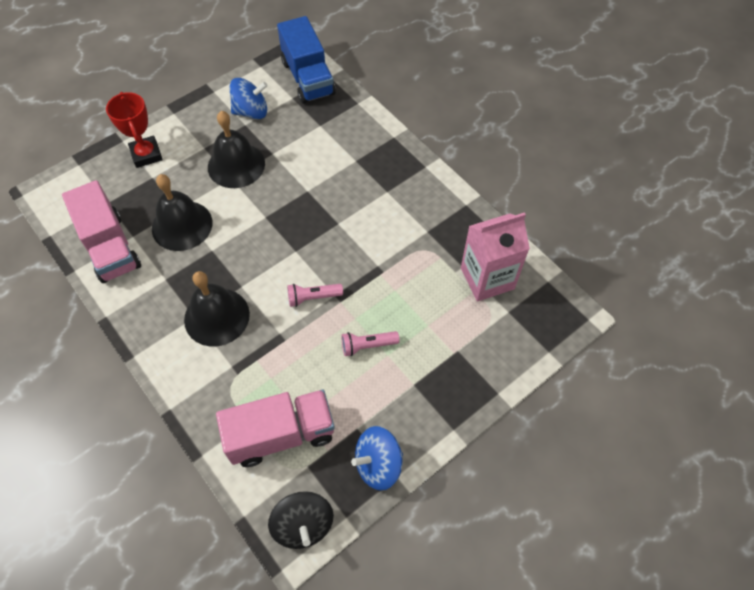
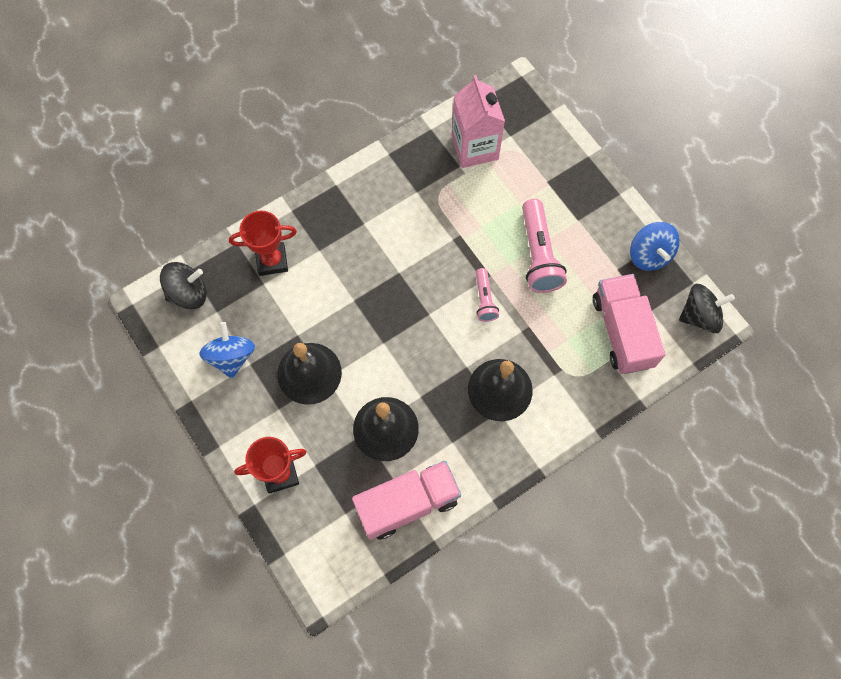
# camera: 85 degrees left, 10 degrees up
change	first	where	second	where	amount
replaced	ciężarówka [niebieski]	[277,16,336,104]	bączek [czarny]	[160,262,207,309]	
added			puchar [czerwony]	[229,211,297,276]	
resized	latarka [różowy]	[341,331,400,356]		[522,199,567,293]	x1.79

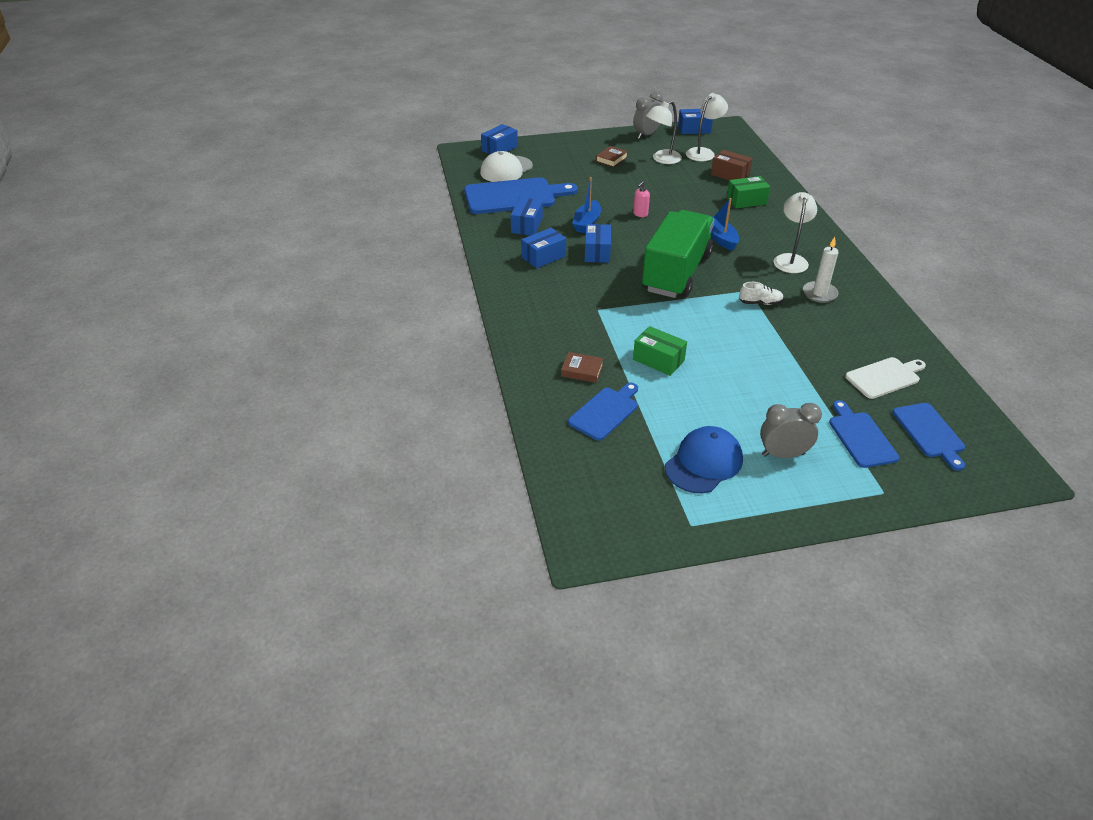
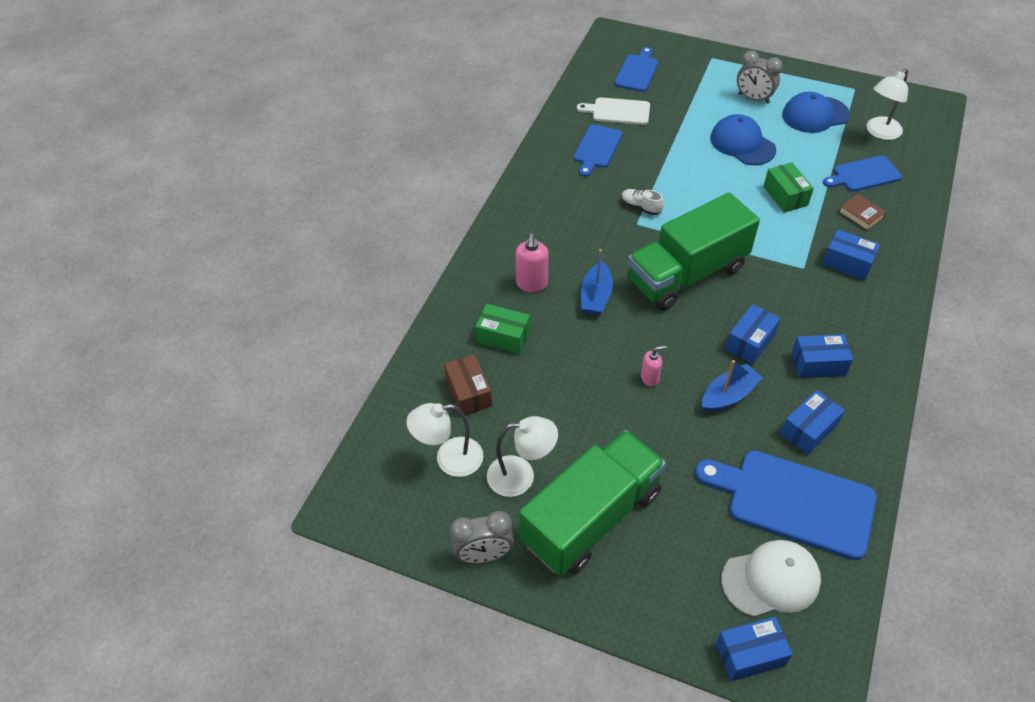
# camera: 145 degrees left, 10 degrees up
change	first	where	second	where	amount
added			dozownik mydła [różowy]	[516,233,548,292]	
replaced	książka [brązowy]	[596,146,628,167]	ciężarówka [zielony]	[519,430,666,576]	
moved	deska do krojenia [niebieski]	[829,400,899,468]		[574,124,622,177]	
added			czapka [niebieski]	[710,114,776,165]	
moved	pudełko [niebieski]	[678,109,713,134]		[822,229,881,280]	
moved	lampka [biały]	[773,192,817,273]		[866,69,908,140]	
removed	świeca [biały]	[803,237,839,303]			

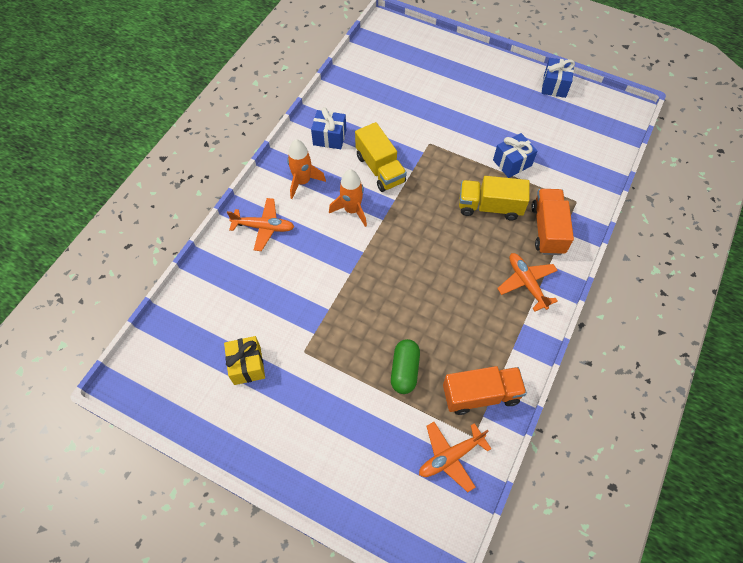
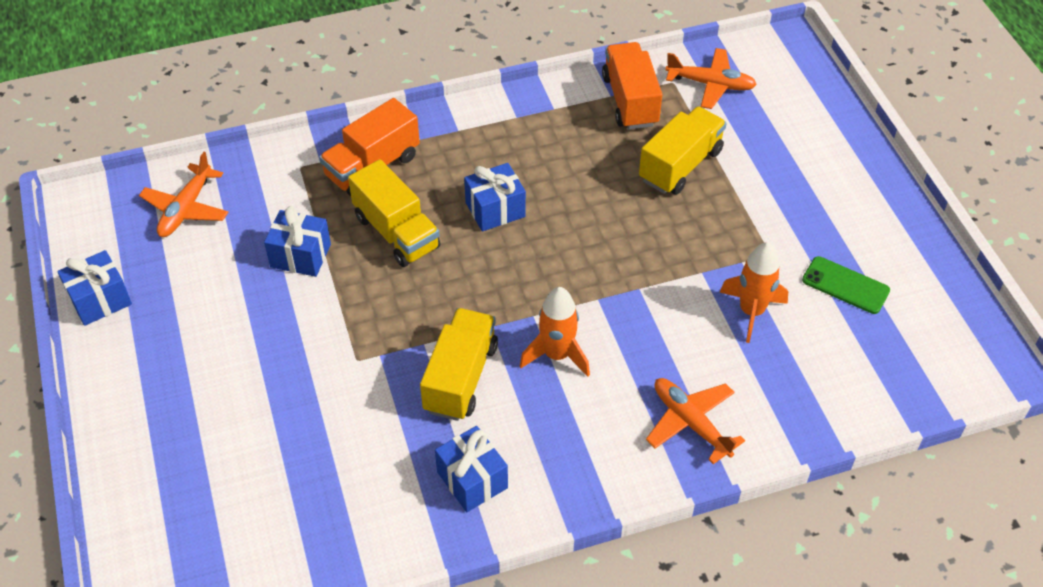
# camera: 135 degrees left, 10 degrees down
change	first	where	second	where	amount
moved	samolot [pomarańczowy]	[497,253,558,311]		[139,152,228,237]	
added			prezent [niebieski]	[464,163,526,232]	
turned	ciężarówka [pomarańczowy]	[443,366,527,415]		[602,42,662,129]	45 degrees clockwise
replaced	kapsułka [zielony]	[391,339,420,394]	ciężarówka [żółty]	[639,106,727,195]	
moved	rakieta [pomarańczowy]	[287,139,326,199]		[720,242,788,343]	
replaced	prezent [żółty]	[224,336,265,385]	telefon [zielony]	[802,256,890,314]	

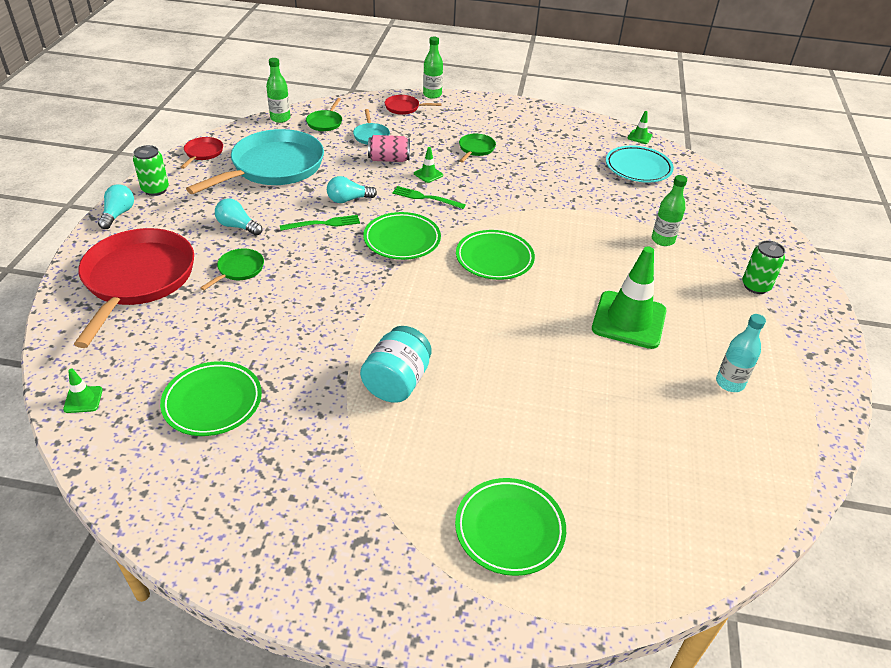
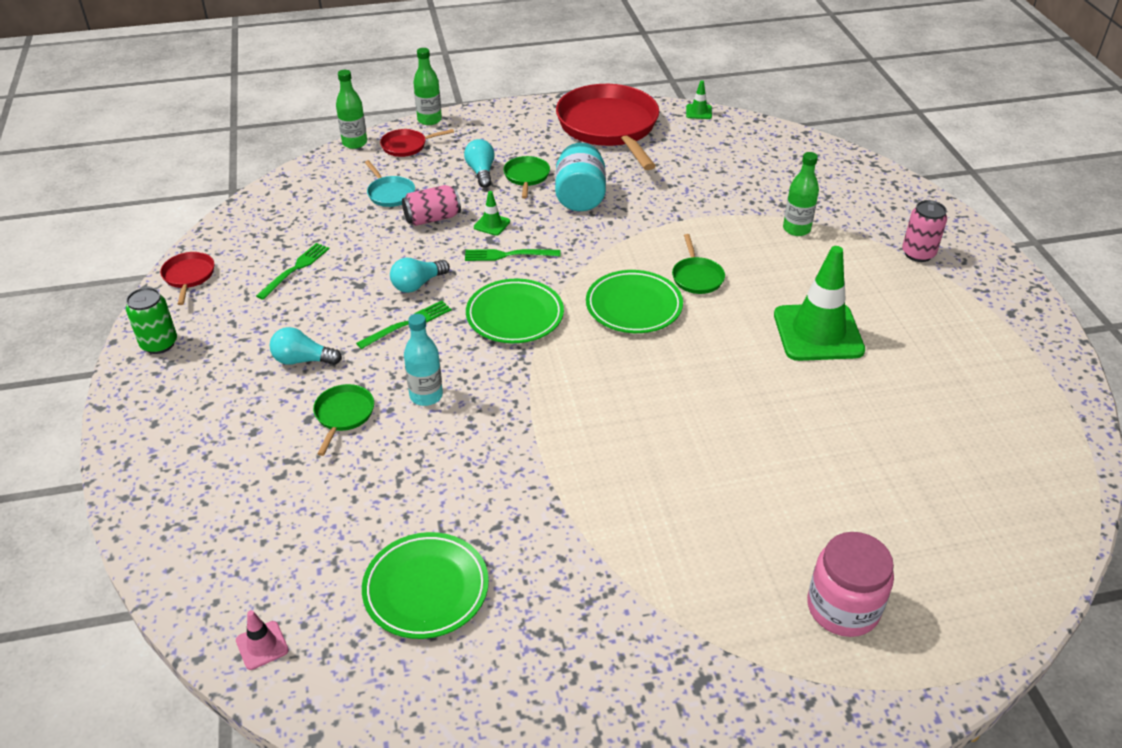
# camera: 20 degrees left, 0 degrees up
change	first	where	second	where	amount
recoloured	pachołek [zielony]	[63,368,103,413]	pachołek [różowy]	[236,610,289,670]	
replaced	patelnia [turkusowy]	[186,129,324,194]	widelec [zielony]	[256,243,329,300]	
moved	butelka [zielony]	[266,58,290,123]		[336,70,367,149]	
moved	butelka [turkusowy]	[716,314,766,392]		[404,314,443,406]	
moved	żarówka [turkusowy]	[98,184,134,229]		[464,139,495,188]	
moved	słoik [turkusowy]	[360,326,432,403]		[555,143,606,211]	
moved	patelnia [czerwony]	[74,228,194,348]		[556,84,659,170]	
moved	patelnia [zielony]	[306,98,342,131]		[672,234,725,294]	
replaced	talerz [zielony]	[455,478,566,576]	słoik [różowy]	[807,532,894,637]	
recoloured	puszka [zielony]	[742,240,785,294]	puszka [różowy]	[902,200,947,262]	
removed	talerz [turkusowy]	[606,146,674,182]			

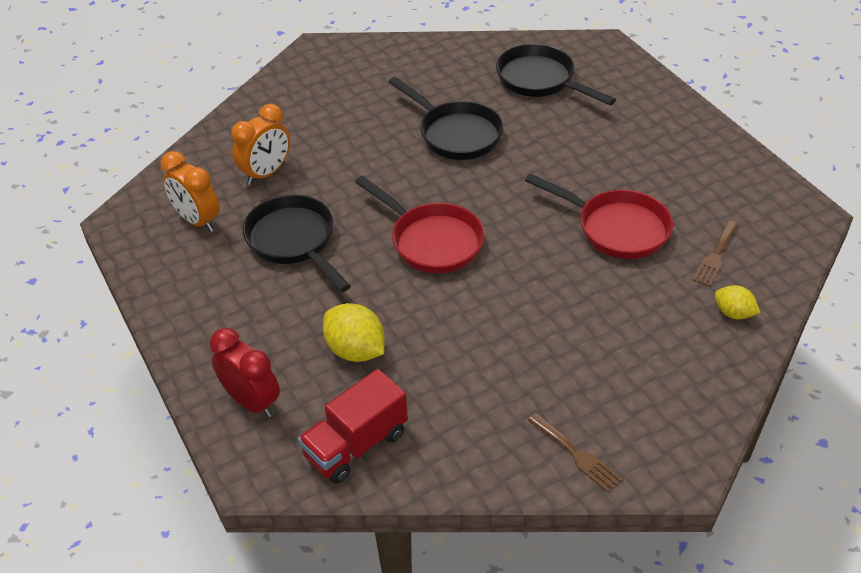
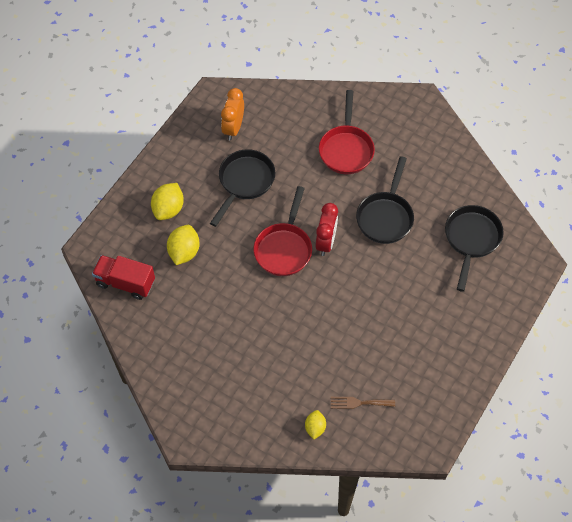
# camera: 60 degrees right, 15 degrees up
change	first	where	second	where	amount
added			cytryna [żółty]	[151,183,184,220]	
moved	budzik [czerwony]	[210,328,280,418]		[316,203,338,256]	
moved	patelnia [czerwony]	[525,173,673,259]		[319,90,375,174]	
removed	budzik [pomarańczowy]	[231,104,290,185]			
removed	widelec [brązowy]	[528,413,623,493]			

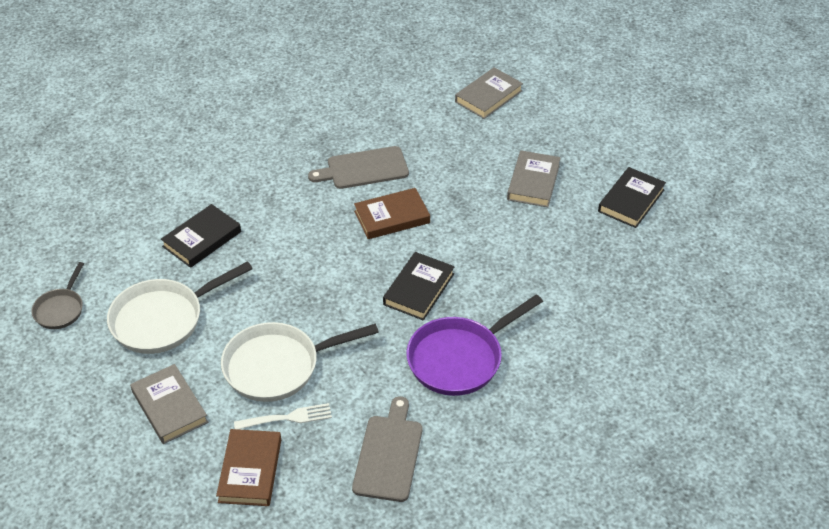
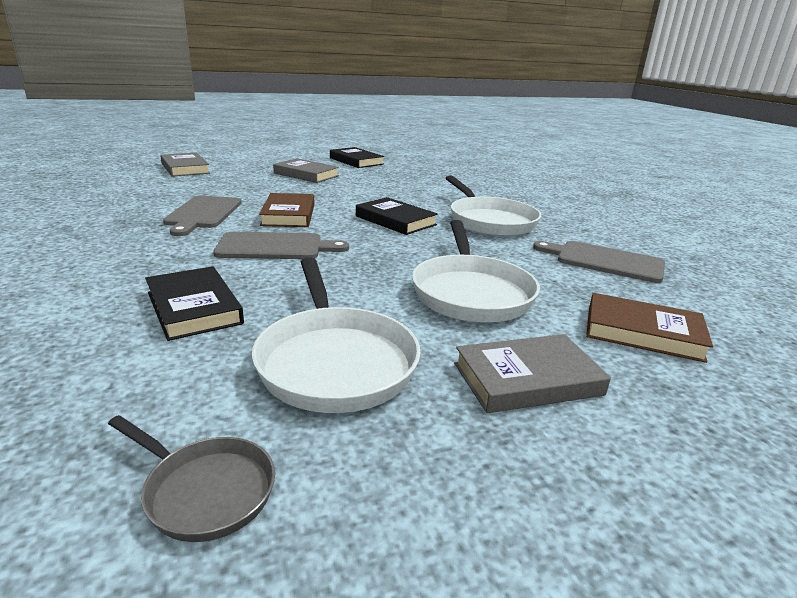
# camera: 75 degrees left, 20 degrees down
change	first	where	second	where	amount
added			deska do krojenia [szary]	[213,232,349,259]	
recoloured	patelnia [fioletowy]	[406,294,543,396]	patelnia [biały]	[446,175,541,237]	
removed	widelec [biały]	[234,403,332,429]			

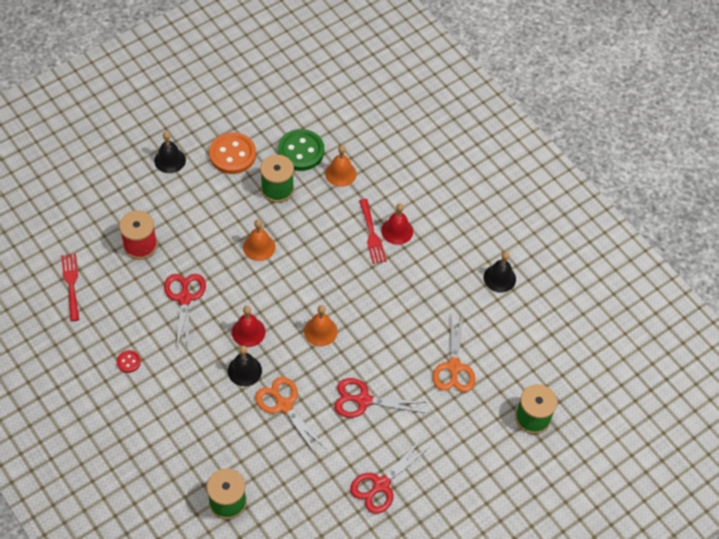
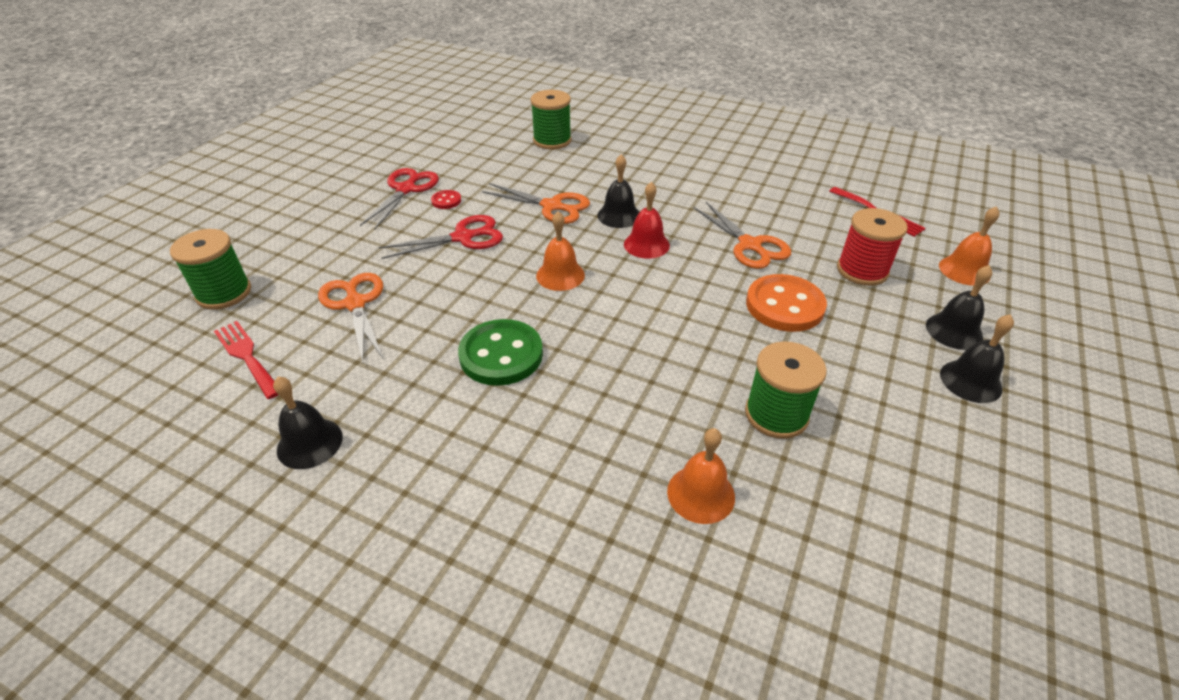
# camera: 155 degrees right, 15 degrees down
change	first	where	second	where	amount
moved	widelec [czerwony]	[359,199,387,264]		[214,321,278,399]	
moved	guzik [czerwony]	[116,350,141,373]		[431,190,461,209]	
moved	guzik [zielony]	[278,129,324,171]		[458,319,543,386]	
recoloured	nożyczki [czerwony]	[164,274,206,350]	nożyczki [pomarańczowy]	[693,202,791,269]	
moved	guzik [pomarańczowy]	[209,132,256,174]		[746,274,827,332]	
added			dzwonek [czarny]	[926,265,992,350]	
moved	dzwonek [pomarańczowy]	[243,219,276,261]		[939,206,1000,286]	
removed	dzwonek [czerwony]	[381,203,413,245]			

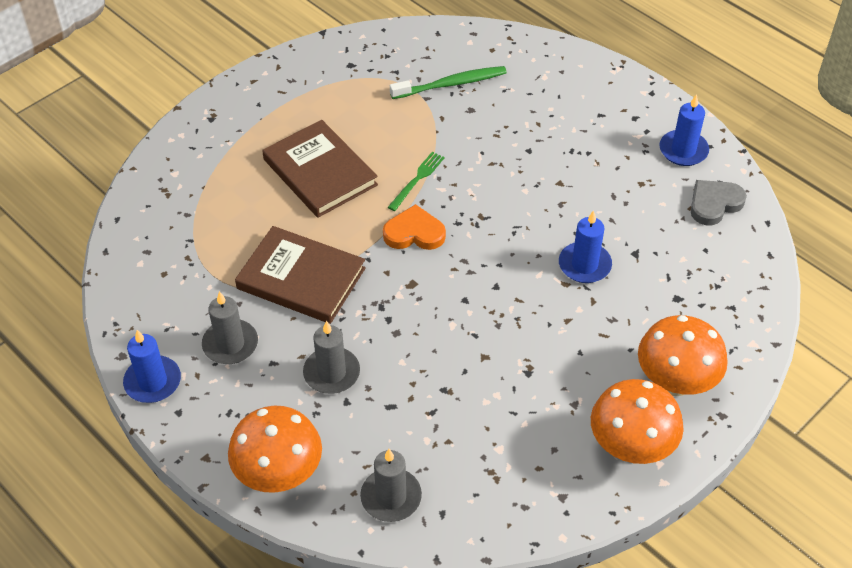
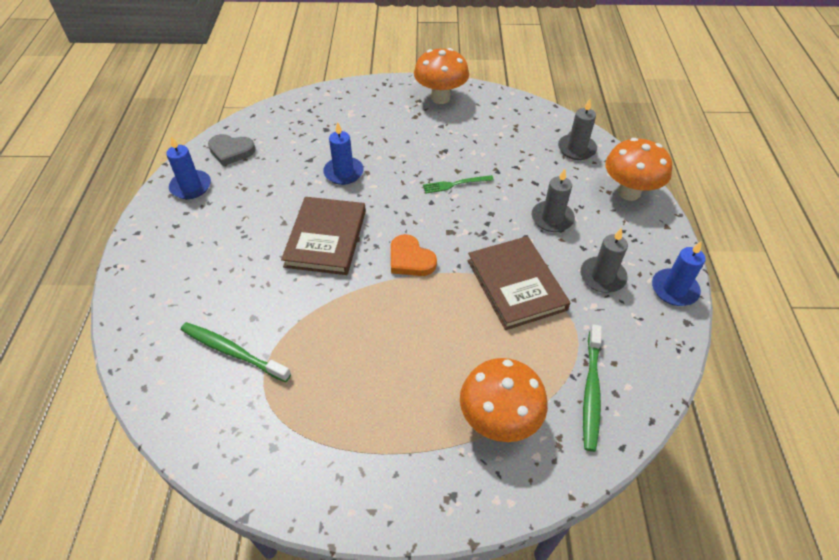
# camera: 135 degrees left, 0 degrees up
change	first	where	second	where	amount
moved	książka [brązowy]	[262,120,378,218]		[281,197,366,275]	
moved	widelec [zielony]	[388,152,445,211]		[423,175,494,194]	
moved	grzyb [pomarańczowy]	[638,315,728,396]		[460,358,548,442]	
added			szczoteczka do zębów [zielony]	[583,324,602,452]	

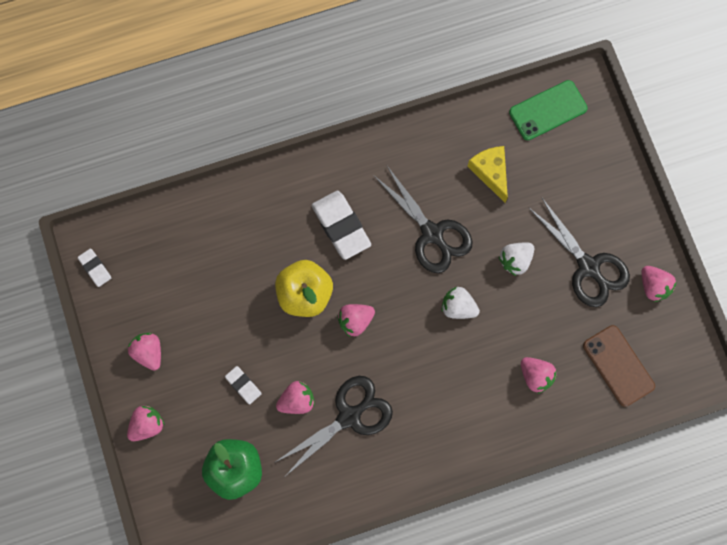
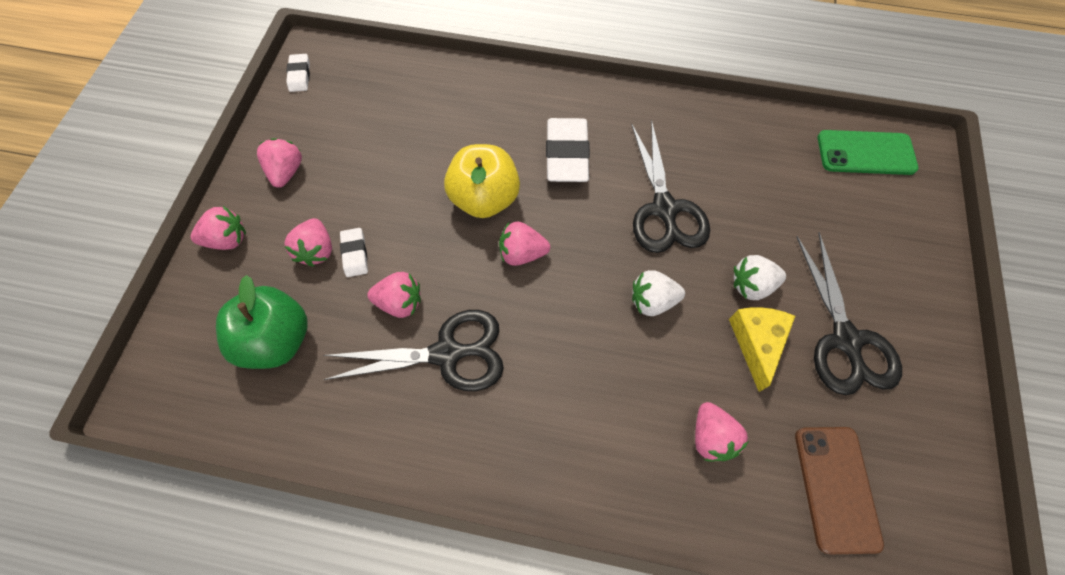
# camera: 30 degrees right, 10 degrees down
change	first	where	second	where	amount
moved	truskawka [różowy]	[642,266,676,302]		[284,218,332,267]	
turned	truskawka [biały]	[442,287,480,319]		[632,270,685,316]	60 degrees counterclockwise
moved	ser [żółty]	[467,146,508,203]		[729,307,795,392]	

